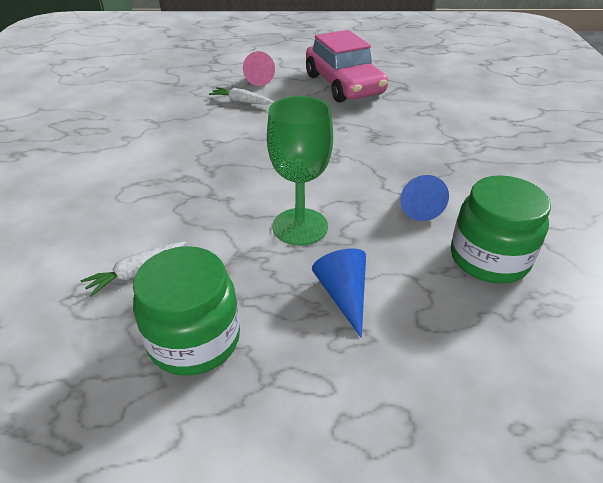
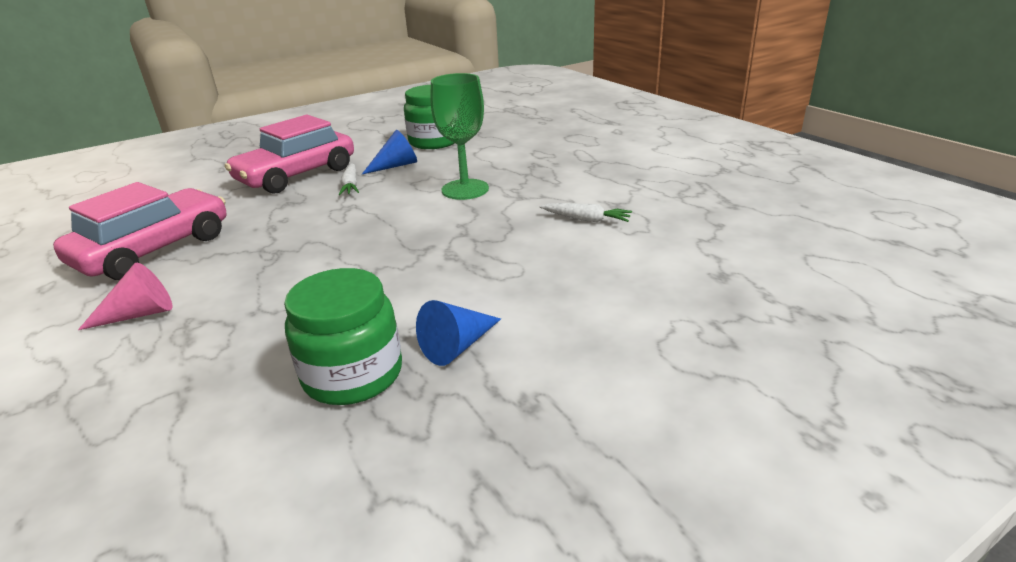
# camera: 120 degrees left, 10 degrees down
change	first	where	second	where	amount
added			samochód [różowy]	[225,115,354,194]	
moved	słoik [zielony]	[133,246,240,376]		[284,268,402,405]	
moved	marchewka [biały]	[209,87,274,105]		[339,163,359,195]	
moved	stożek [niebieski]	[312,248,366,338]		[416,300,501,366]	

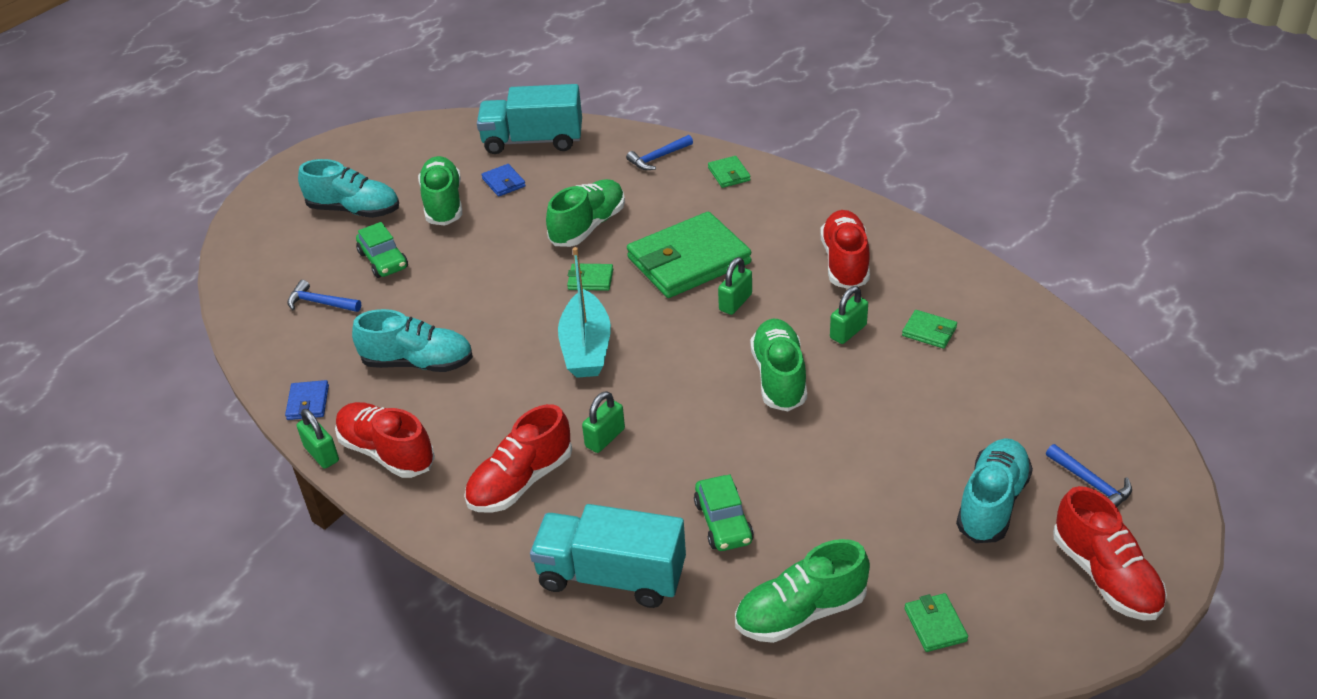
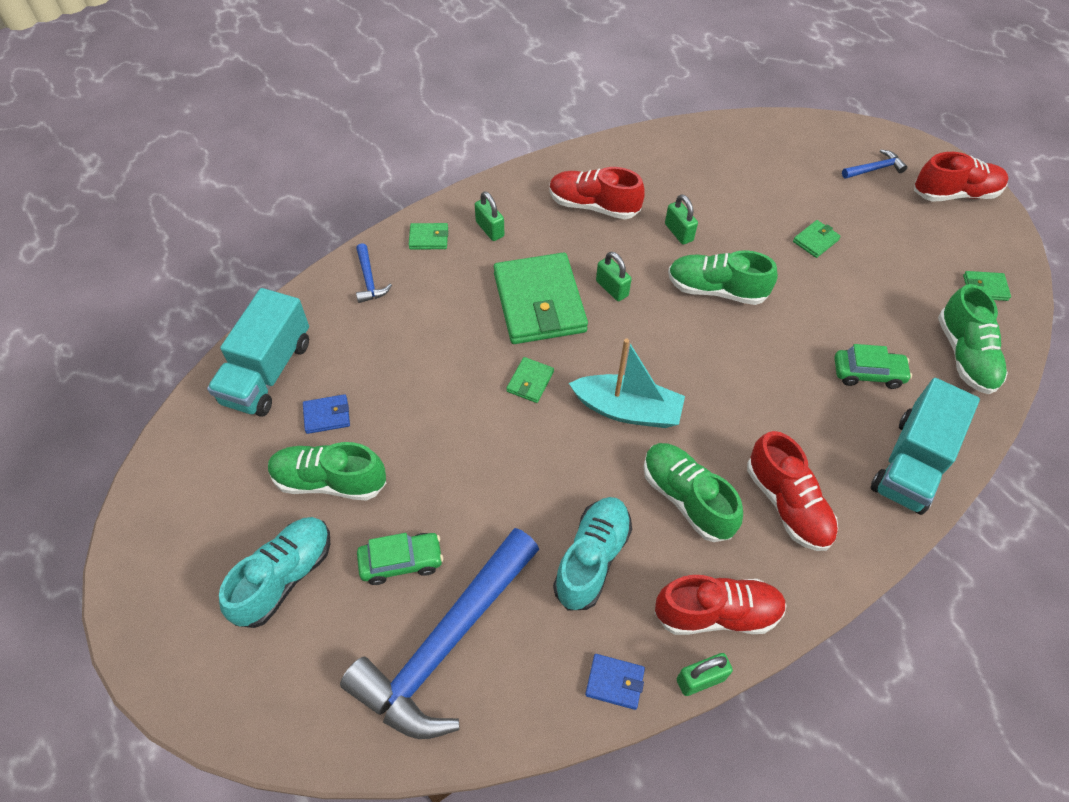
# camera: 75 degrees left, 15 degrees up
change	first	where	second	where	amount
resized	młotek [niebieski]	[287,280,361,312]		[340,528,539,739]	x2.48
moved	kłódka [zielony]	[582,391,625,453]		[475,191,504,241]	
moved	but [zielony]	[546,179,625,247]		[643,443,743,542]	
turned	but [czerwony]	[335,402,435,478]		[655,575,787,635]	150 degrees counterclockwise
moved	portfel [zielony]	[902,310,957,349]		[793,220,841,258]	
removed	but [turkusowy]	[956,438,1033,543]			

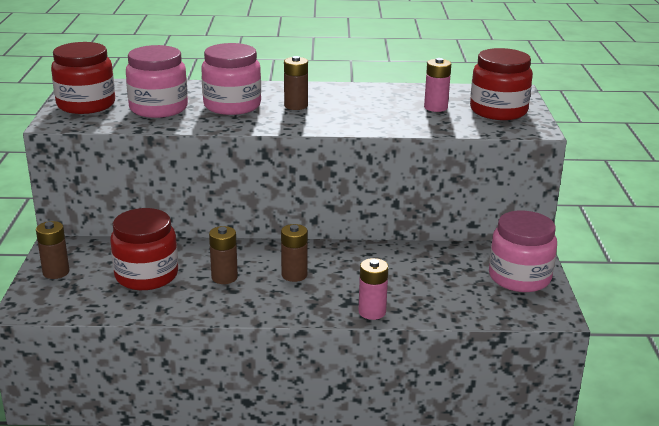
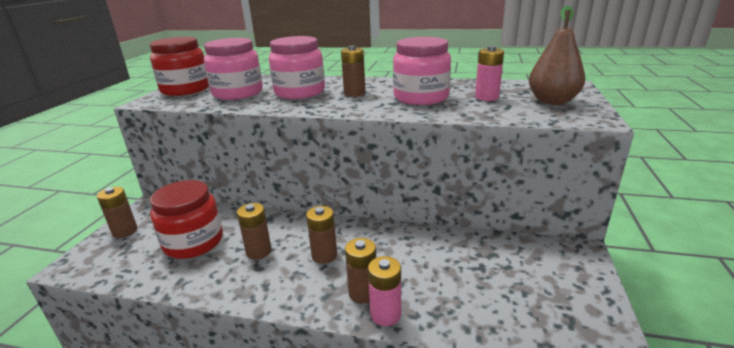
# camera: 15 degrees right, 0 degrees up
change	first	where	second	where	amount
added			bateria [brązowy]	[345,238,376,303]	
moved	słoik [różowy]	[489,211,557,292]		[393,37,451,105]	
replaced	słoik [czerwony]	[470,48,533,120]	gruszka [brązowy]	[529,6,585,105]	

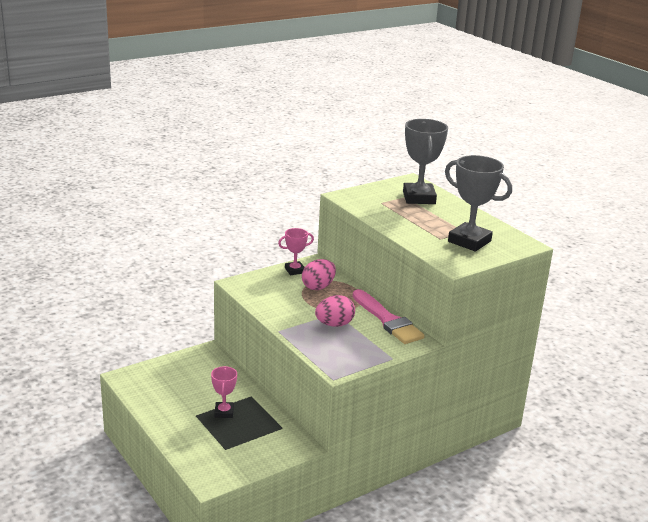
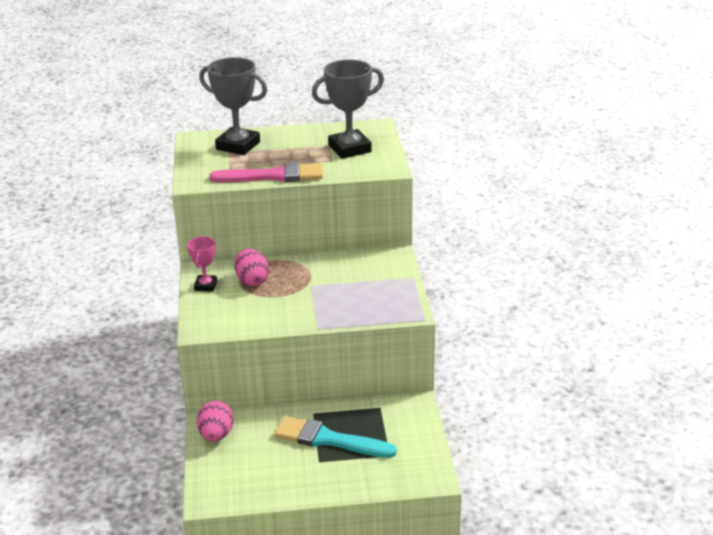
# camera: 60 degrees left, 5 degrees up
change	first	where	second	where	amount
moved	jajko [różowy]	[315,295,355,327]		[197,401,233,442]	
moved	pędzel [różowy]	[353,289,425,344]		[209,162,323,182]	
replaced	puchar [różowy]	[211,366,237,418]	pędzel [turkusowy]	[274,416,397,458]	

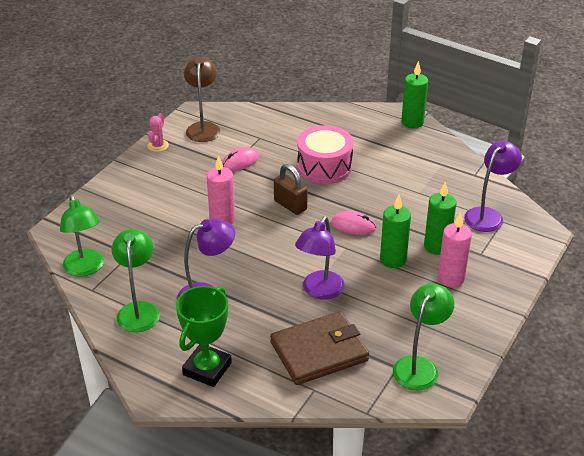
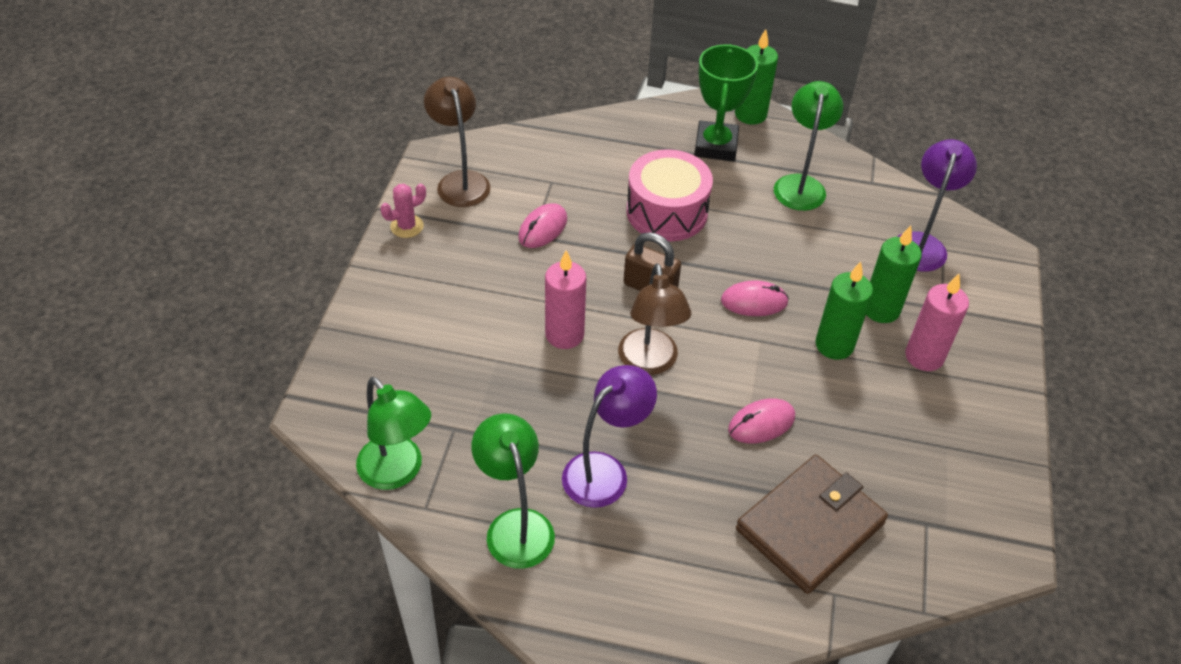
# camera: 20 degrees left, 10 degrees up
change	first	where	second	where	amount
turned	kaktus [różowy]	[147,113,169,152]		[380,183,426,238]	60 degrees clockwise
added			lampka [brązowy]	[618,264,692,375]	
moved	puchar [zielony]	[176,286,232,387]		[694,44,758,161]	
replaced	lampka [fioletowy]	[295,216,345,300]	myszka [różowy]	[728,398,795,444]	
moved	lampka [zielony]	[393,283,454,391]		[774,81,843,211]	

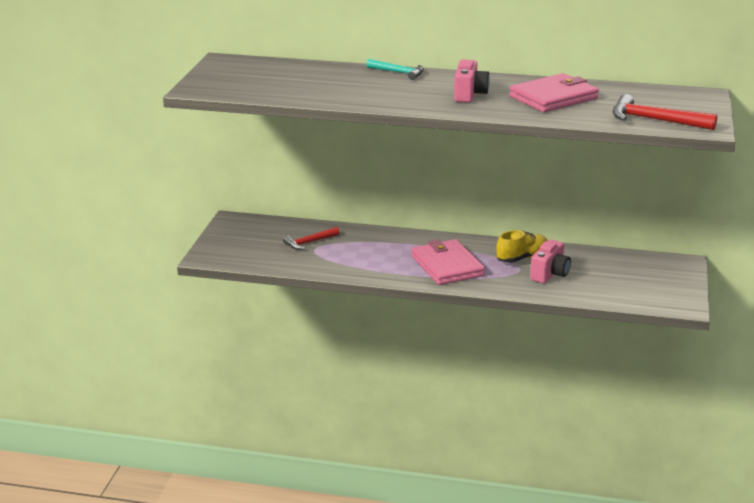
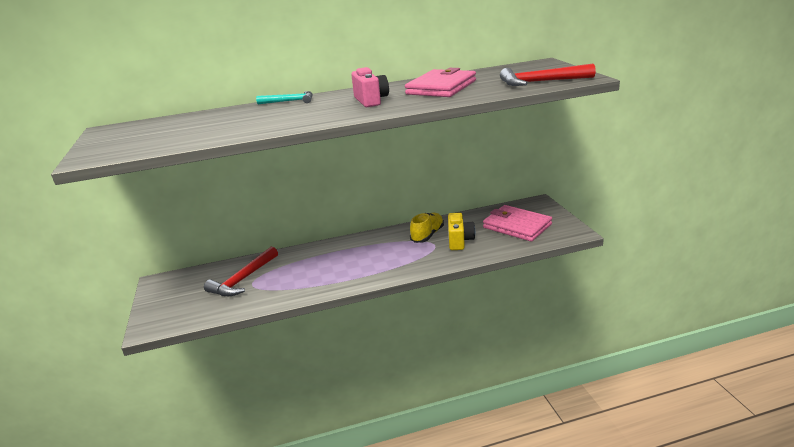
# camera: 25 degrees left, 0 degrees up
change	first	where	second	where	amount
resized	młotek [czerwony]	[283,227,339,250]		[204,247,278,296]	x1.56
recoloured	aparat fotograficzny [różowy]	[530,240,571,283]	aparat fotograficzny [żółty]	[448,213,475,250]	
moved	portfel [różowy]	[411,239,485,285]		[483,205,552,242]	

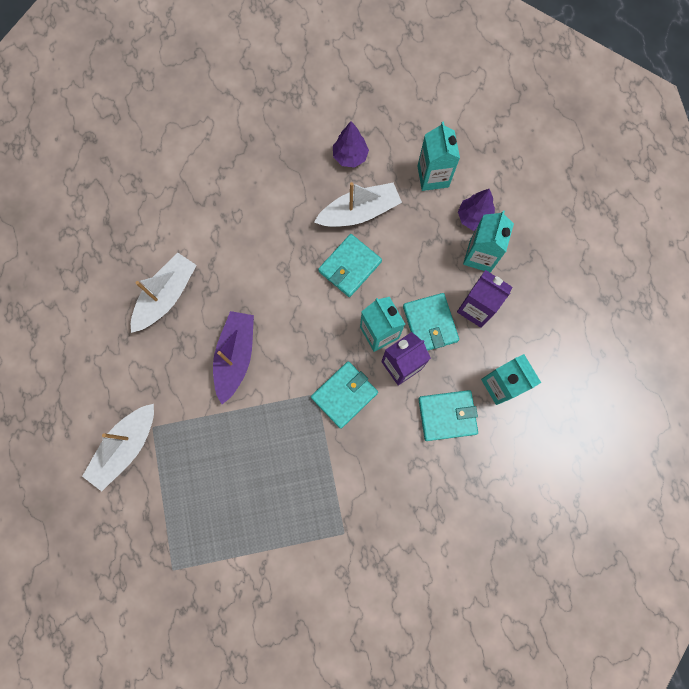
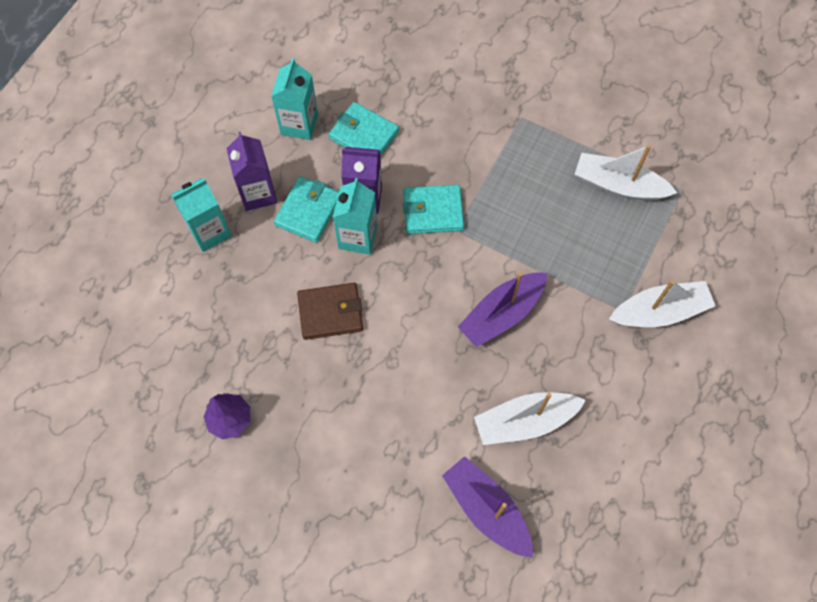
# camera: 140 degrees left, 10 degrees down
change	first	where	second	where	amount
recoloured	portfel [turkusowy]	[318,234,382,297]	portfel [brązowy]	[297,283,363,340]	
added			łódka [fioletowy]	[442,456,533,558]	
moved	łódka [biały]	[314,182,402,227]		[575,145,677,201]	
removed	karton mleka [turkusowy]	[417,121,460,191]			
removed	drzewko [fioletowy]	[458,189,495,231]			

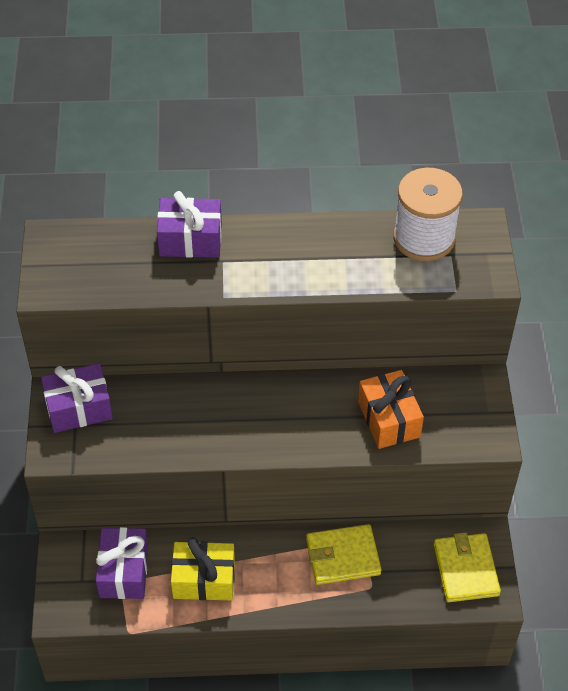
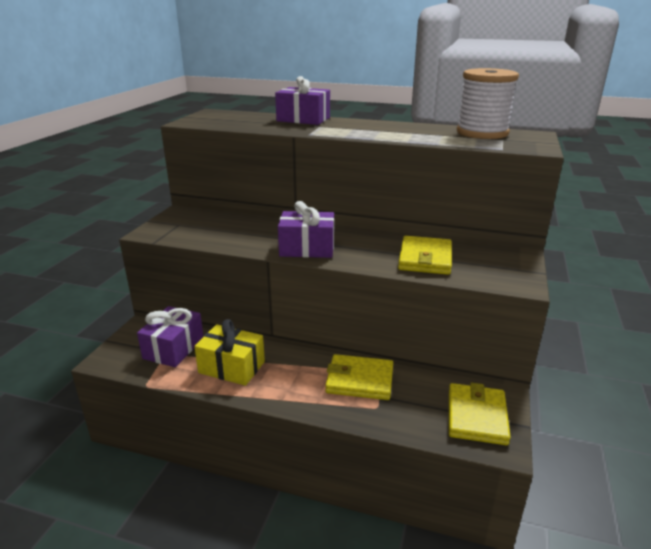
# camera: 20 degrees right, 25 degrees down
change	first	where	second	where	amount
moved	prezent [fioletowy]	[41,363,113,433]		[278,201,334,258]	
replaced	prezent [pomarańczowy]	[358,370,424,449]	portfel [żółty]	[398,236,452,275]	

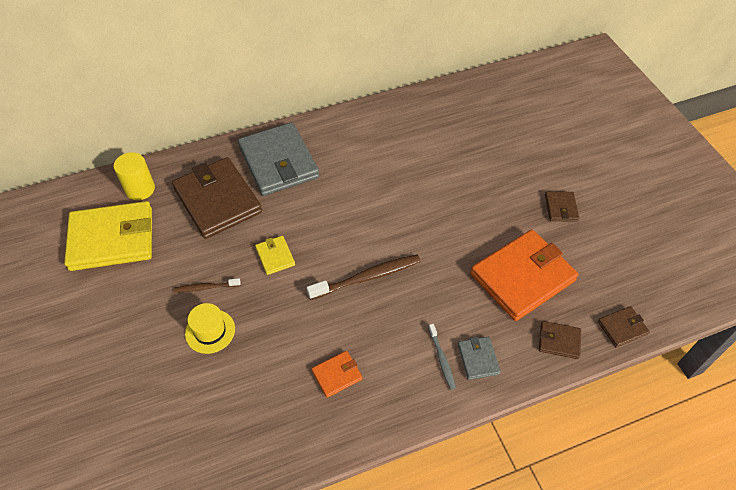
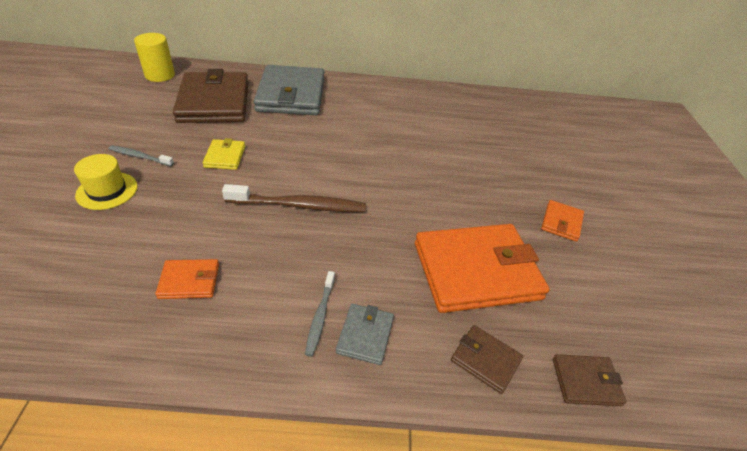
# camera: 20 degrees right, 10 degrees down
change	first	where	second	where	amount
recoloured	szczoteczka do zębów [brązowy]	[174,278,241,292]	szczoteczka do zębów [szary]	[109,145,174,166]	
recoloured	portfel [brązowy]	[545,191,579,222]	portfel [pomarańczowy]	[541,200,584,242]	
removed	portfel [żółty]	[64,201,152,271]			

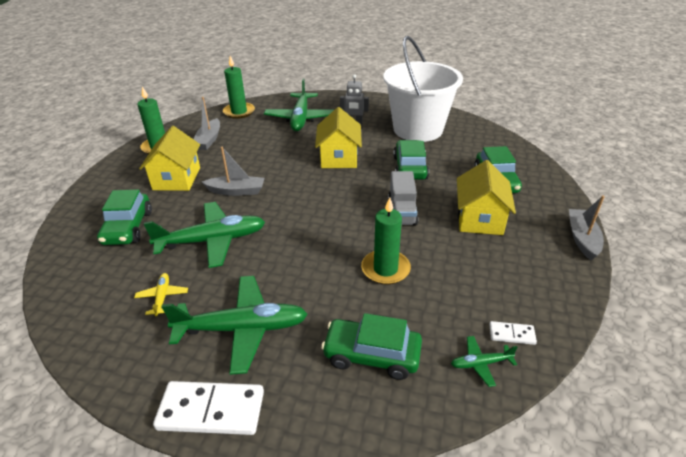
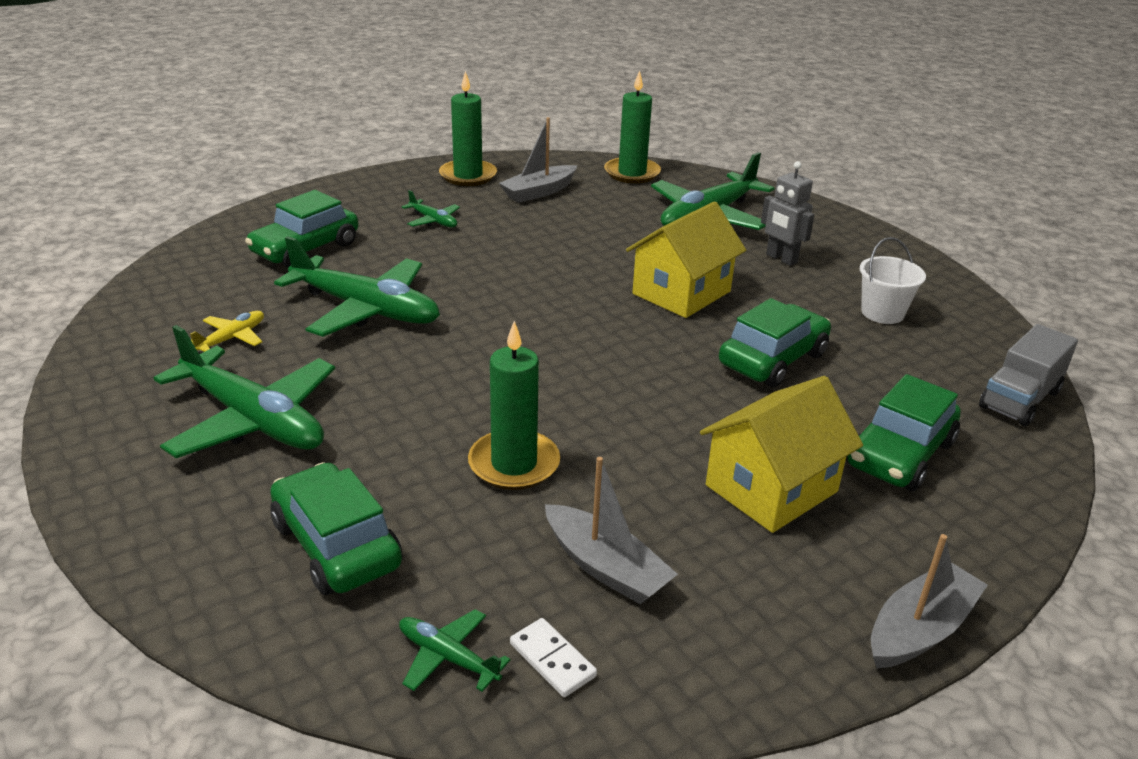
# camera: 40 degrees right, 5 degrees down
change	first	where	second	where	amount
replaced	domek [żółty]	[139,126,200,191]	samolot [zielony]	[402,190,460,228]	
moved	łódka [szary]	[202,147,265,196]		[545,457,678,605]	
resized	wiadro [biały]	[383,36,463,142]		[860,237,926,324]	x0.40
moved	ciężarówka [szary]	[388,171,418,226]		[979,324,1078,426]	
removed	kostka domina [biały]	[153,381,264,435]			

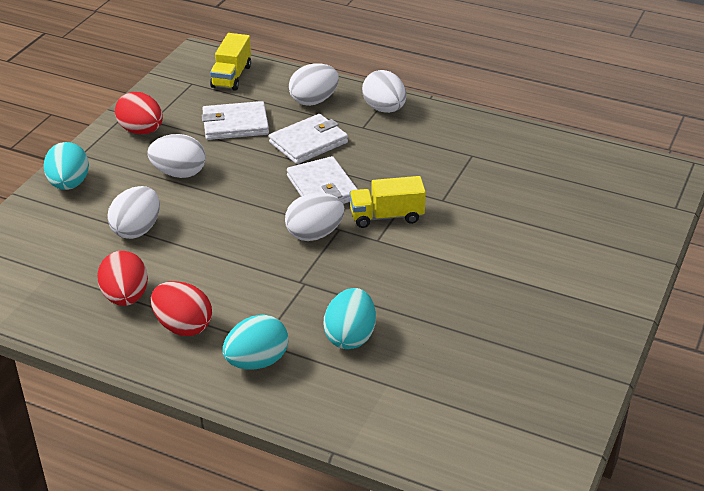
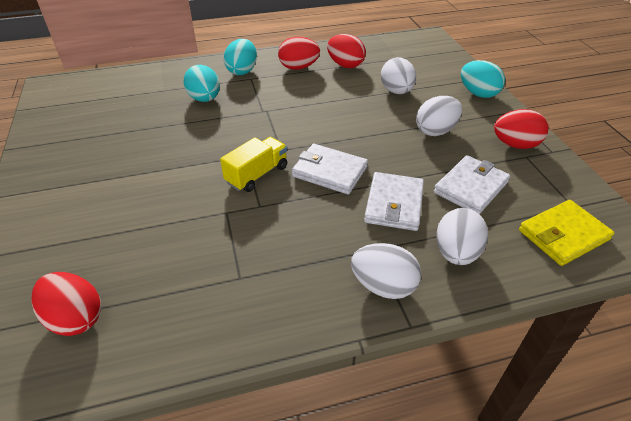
# camera: 140 degrees right, 5 degrees up
change	first	where	second	where	amount
added			jajko [czerwony]	[31,272,101,336]	
replaced	ciężarówka [żółty]	[210,33,251,91]	portfel [żółty]	[519,200,615,266]	
removed	jajko [biały]	[285,193,345,241]			

